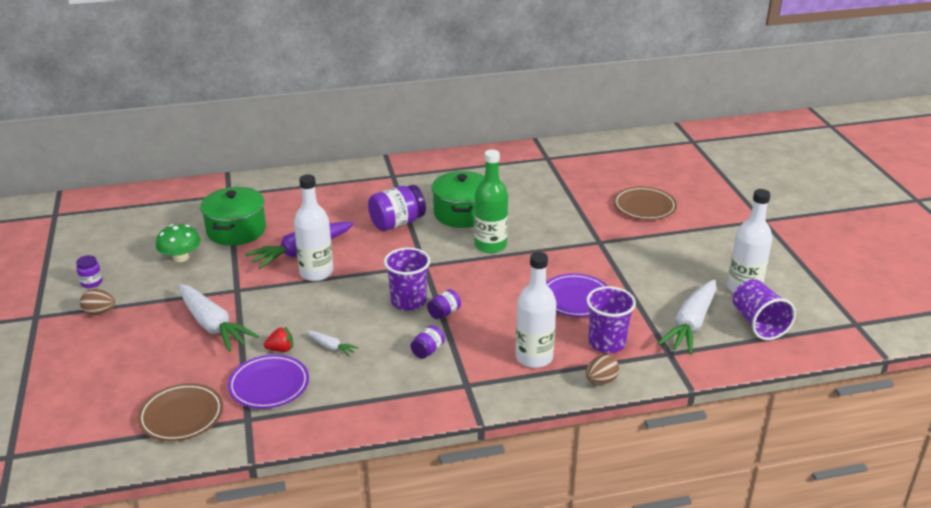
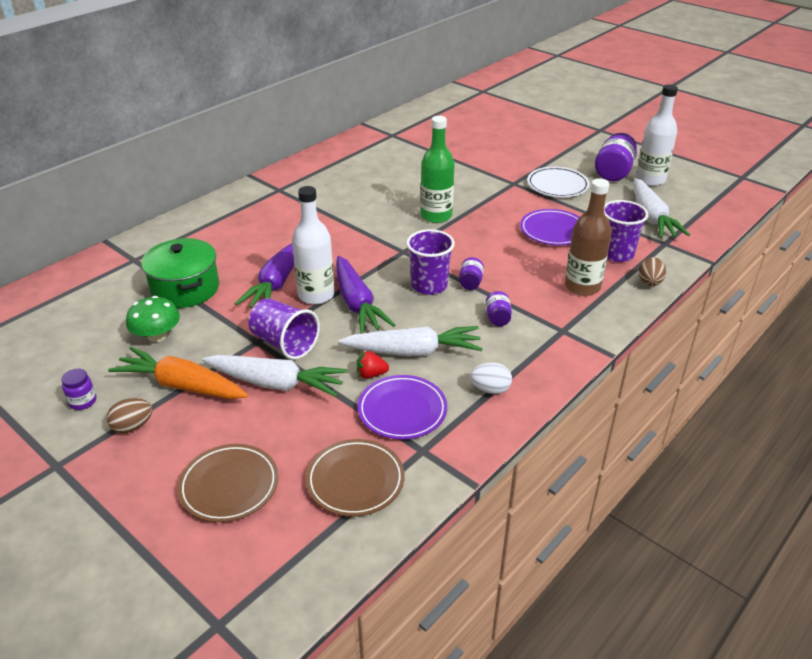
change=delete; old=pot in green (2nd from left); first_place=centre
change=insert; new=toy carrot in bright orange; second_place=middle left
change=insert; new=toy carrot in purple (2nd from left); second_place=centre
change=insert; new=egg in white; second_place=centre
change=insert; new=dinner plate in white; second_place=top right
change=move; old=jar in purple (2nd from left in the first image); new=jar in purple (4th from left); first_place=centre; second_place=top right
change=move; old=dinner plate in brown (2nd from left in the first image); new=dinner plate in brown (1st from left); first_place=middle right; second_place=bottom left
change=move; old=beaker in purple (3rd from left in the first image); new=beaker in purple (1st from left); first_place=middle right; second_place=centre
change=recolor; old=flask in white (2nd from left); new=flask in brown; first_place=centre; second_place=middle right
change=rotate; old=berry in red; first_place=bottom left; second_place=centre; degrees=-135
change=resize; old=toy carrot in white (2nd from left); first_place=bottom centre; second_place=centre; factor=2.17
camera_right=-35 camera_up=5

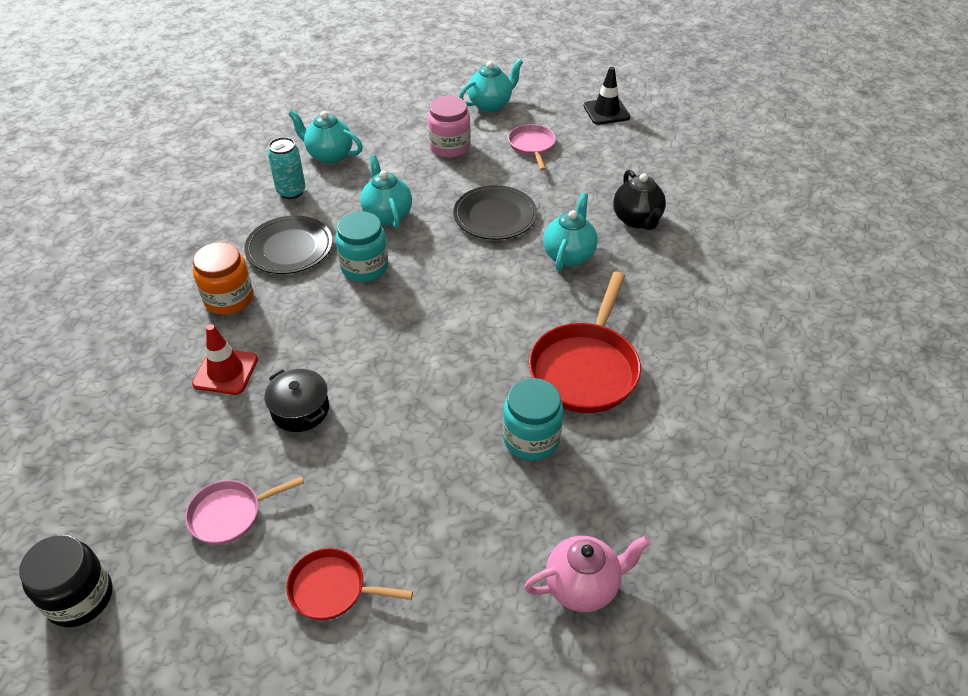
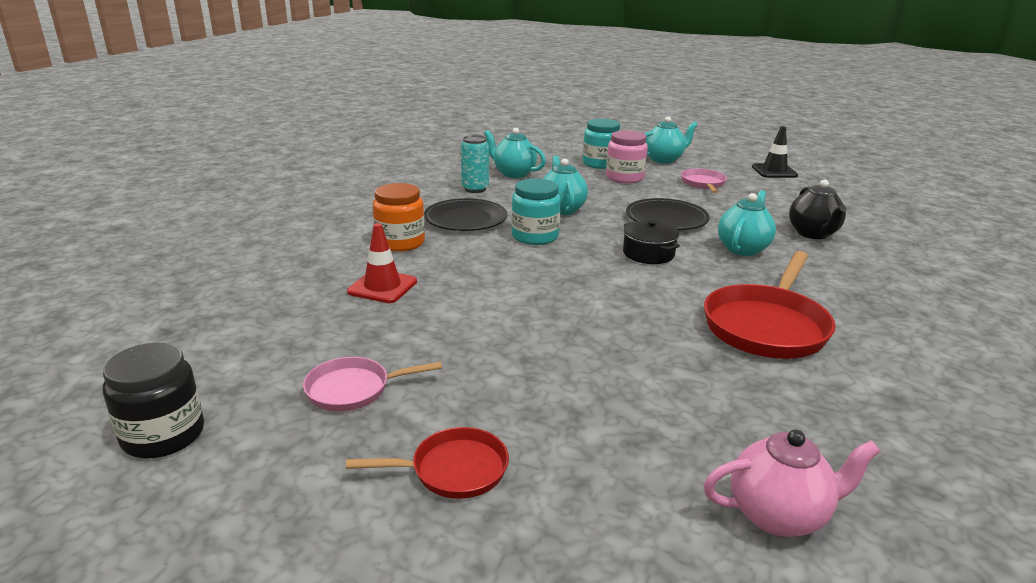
change=move; old=pot in jet-black; first_place=middle left; second_place=centre
change=move; old=jar in aqua (2nd from left); first_place=centre; second_place=top centre
change=rotate; old=pan in red (1st from left); first_place=bottom centre; second_place=bottom centre; degrees=150
camera_right=10 camera_up=-20

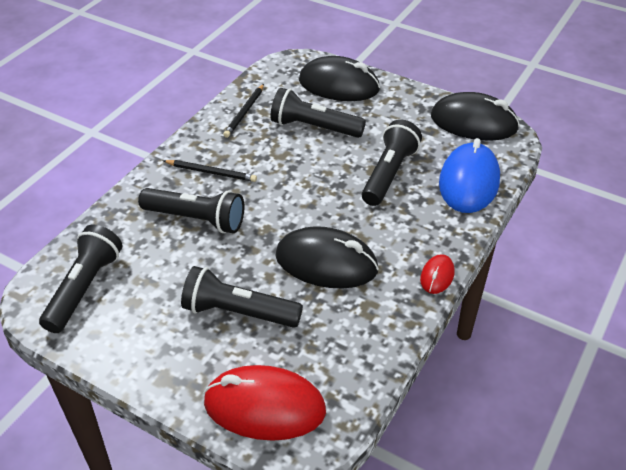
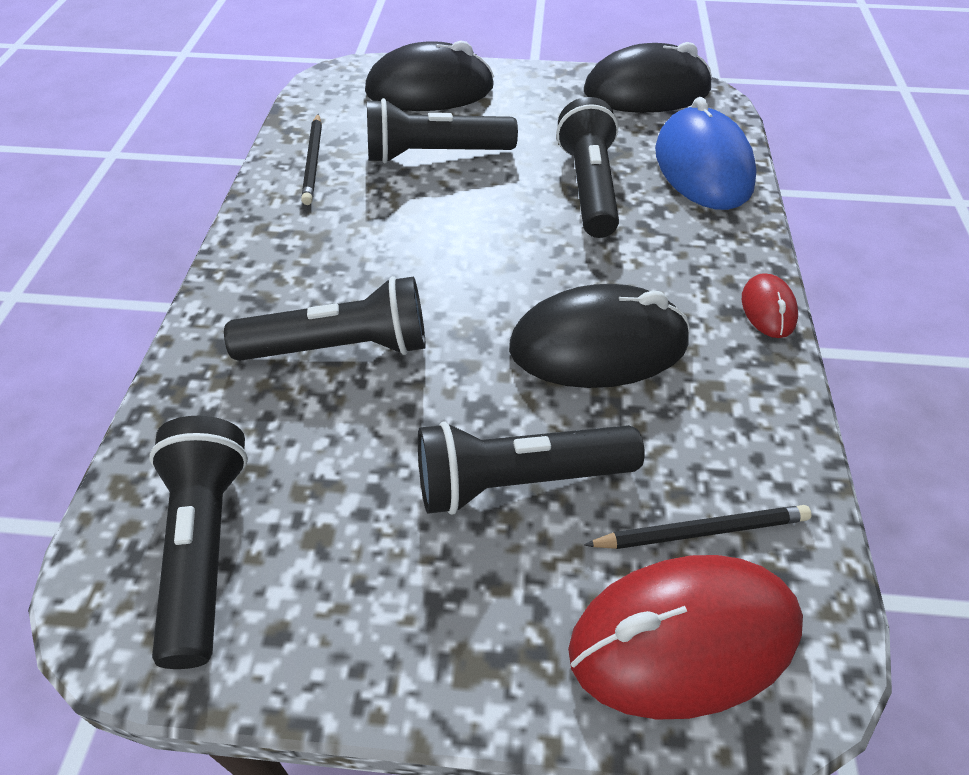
change=move; old=pencil in jet-black (1st from left in the first image); new=pencil in jet-black (2nd from left); first_place=centre; second_place=bottom right
camera_right=-25 camera_up=5

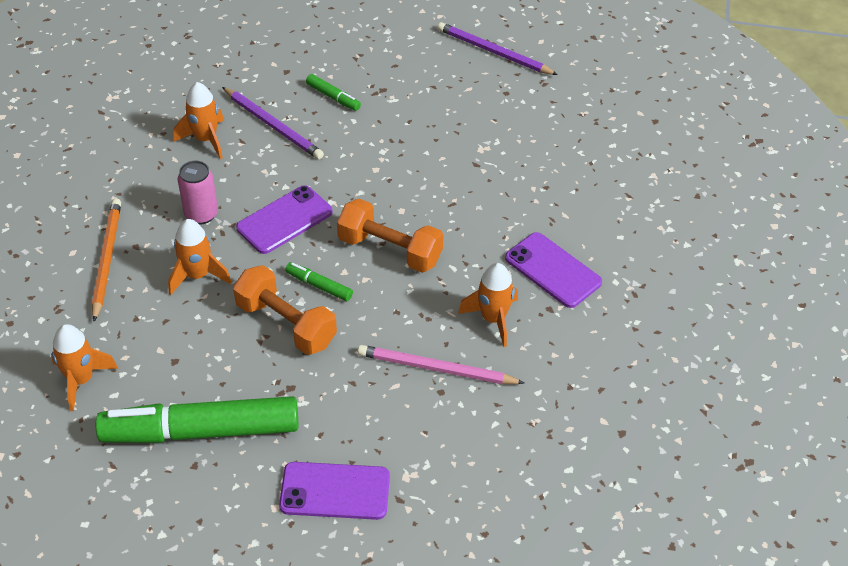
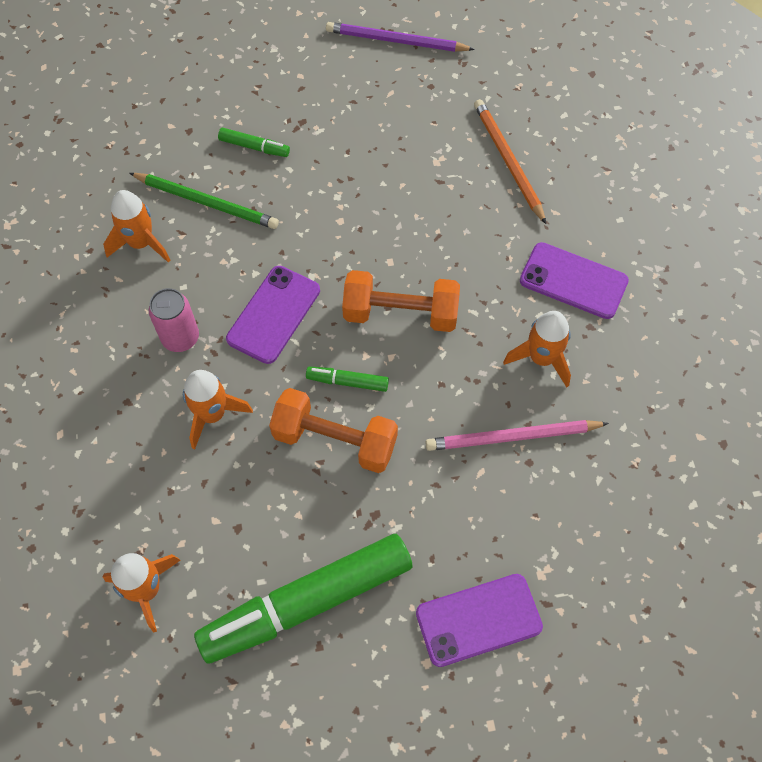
change=move; old=pencil in bright orange; first_place=middle left; second_place=top right
change=recolor; old=pencil in purple (1st from left); new=pencil in green; first_place=top left; second_place=top left
camera_right=-20 camera_up=15

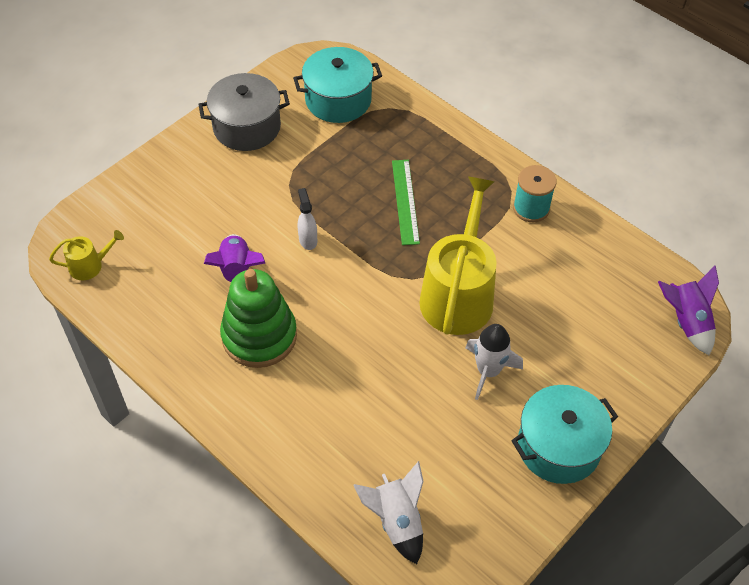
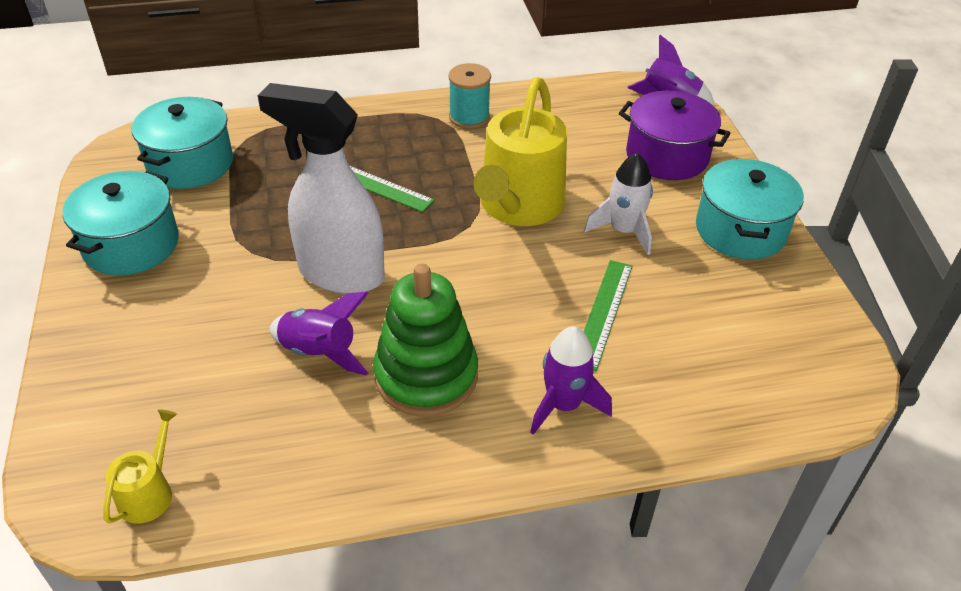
change=delete; old=rocket in white (1st from left); first_place=bottom centre
change=insert; new=rocket in purple (2nd from left); second_place=centre
change=insert; new=straightedge in green (2nd from left); second_place=centre
change=insert; new=pot in purple; second_place=top right
change=recolor; old=pot in grey; new=pot in aqua (1st from left); first_place=top left; second_place=middle left
change=rotate; old=watering pot in golden (2nd from left); first_place=centre; second_place=top centre; degrees=-120
change=resize; old=spray cleaner in white; first_place=centre; second_place=top centre; factor=2.49
camera_right=-55 camera_up=-10

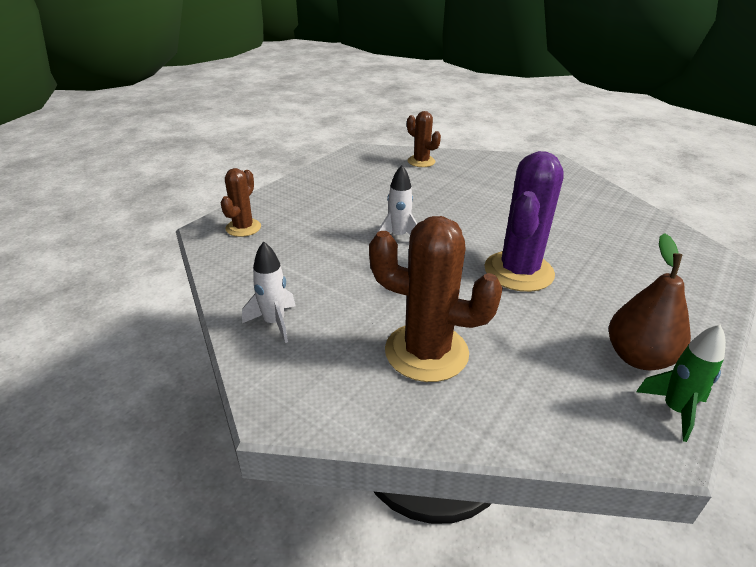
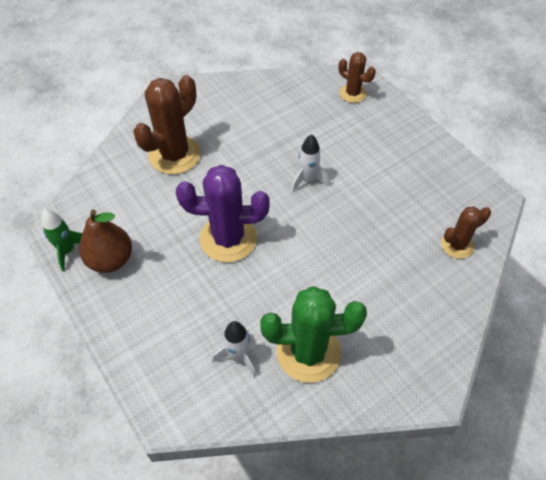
change=insert; new=saguaro cactus in green; second_place=bottom centre
change=move; old=rocket in white (1st from left); first_place=centre; second_place=bottom centre
change=rotate; old=saguaro cactus in purple; first_place=middle right; second_place=centre; degrees=-45
camera_right=110 camera_up=20

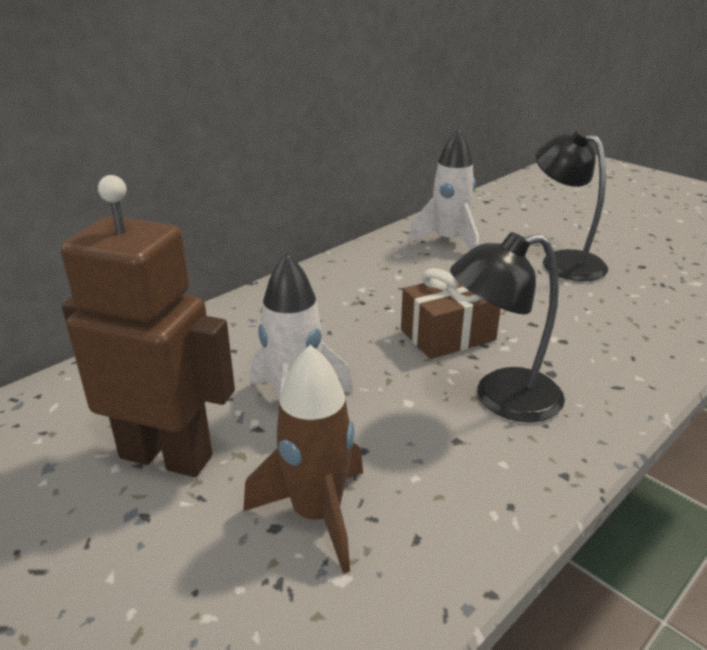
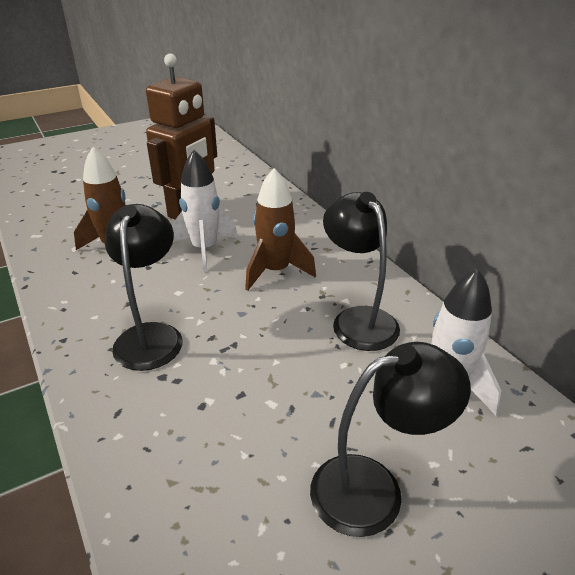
change=delete; old=present in brown; first_place=centre
change=insert; new=rocket in brown (2nd from left); second_place=centre
change=insert; new=reading lamp in jet-black (2nd from left); second_place=centre
camera_right=105 camera_up=5

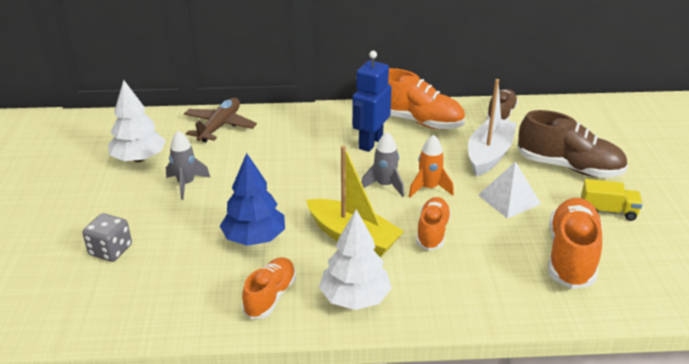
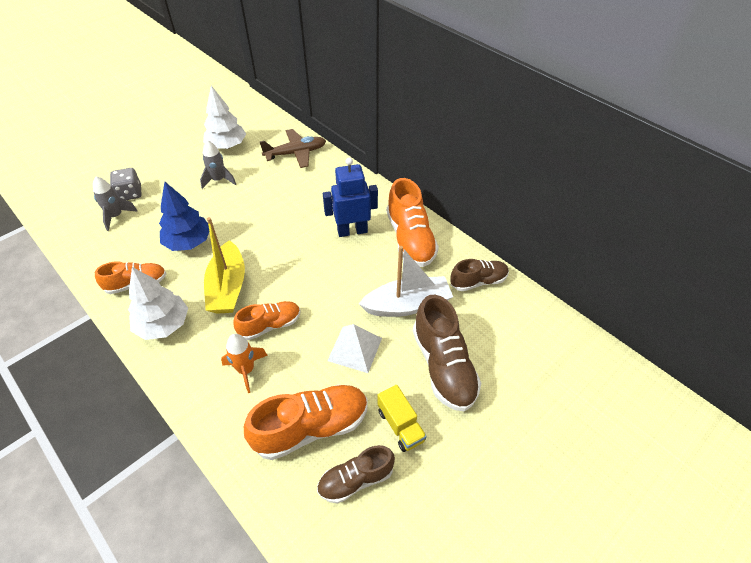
change=insert; new=shoe in brown (1st from left); second_place=bottom centre
change=move; old=rocket in grey (2nd from left in the first image); new=rocket in grey (1st from left); first_place=centre; second_place=middle left
change=move; old=rocket in bright orange; first_place=centre; second_place=middle left
camera_right=50 camera_up=15

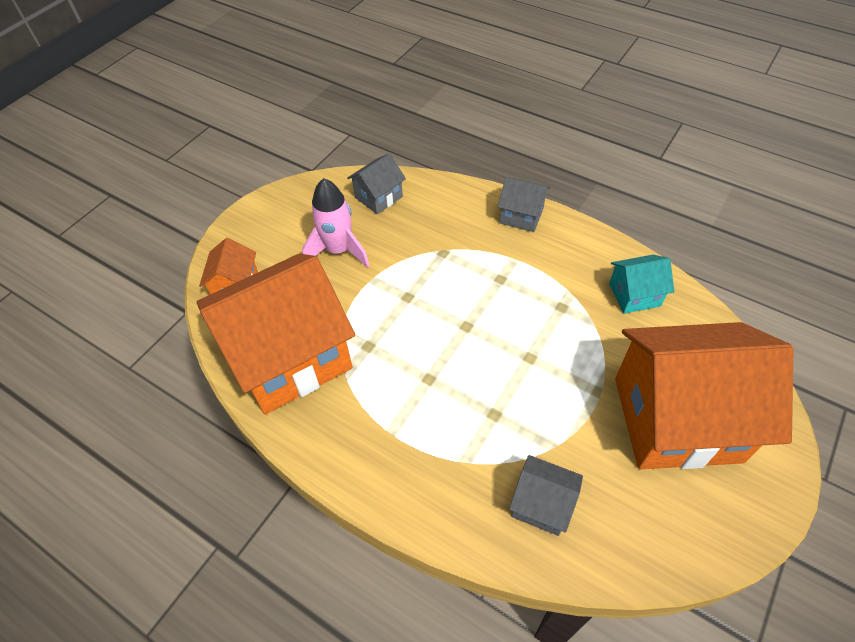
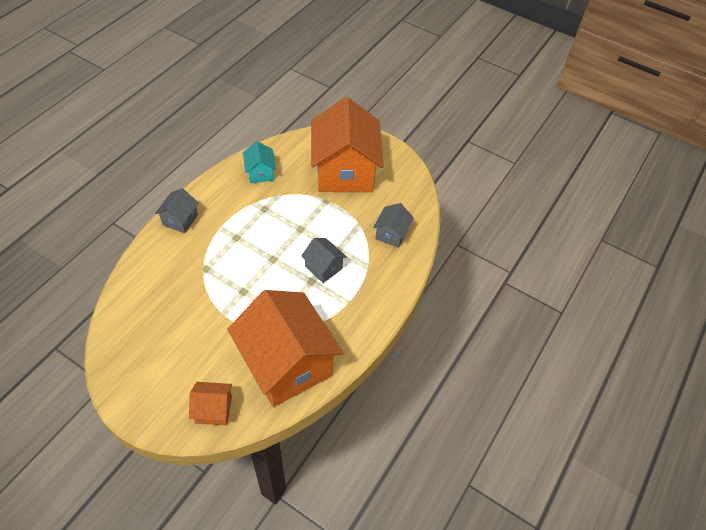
change=delete; old=rocket in rosy; first_place=centre
change=move; old=cottage in grey (1st from left in the first image); new=cottage in grey (2nd from left); first_place=top centre; second_place=centre
camera_right=-95 camera_up=0

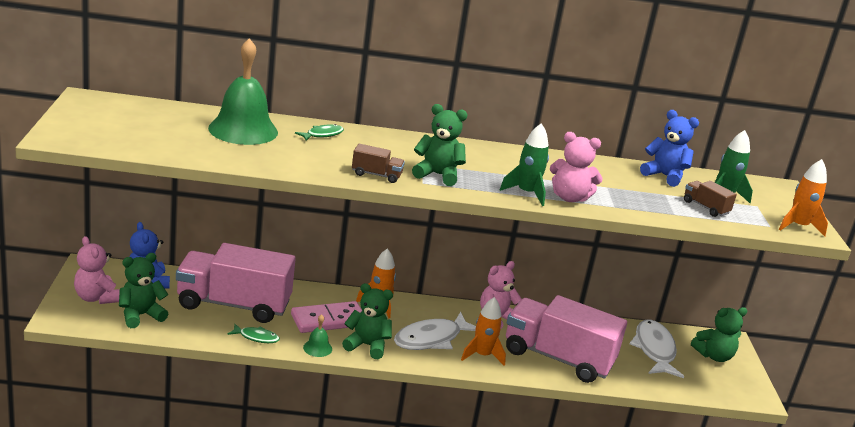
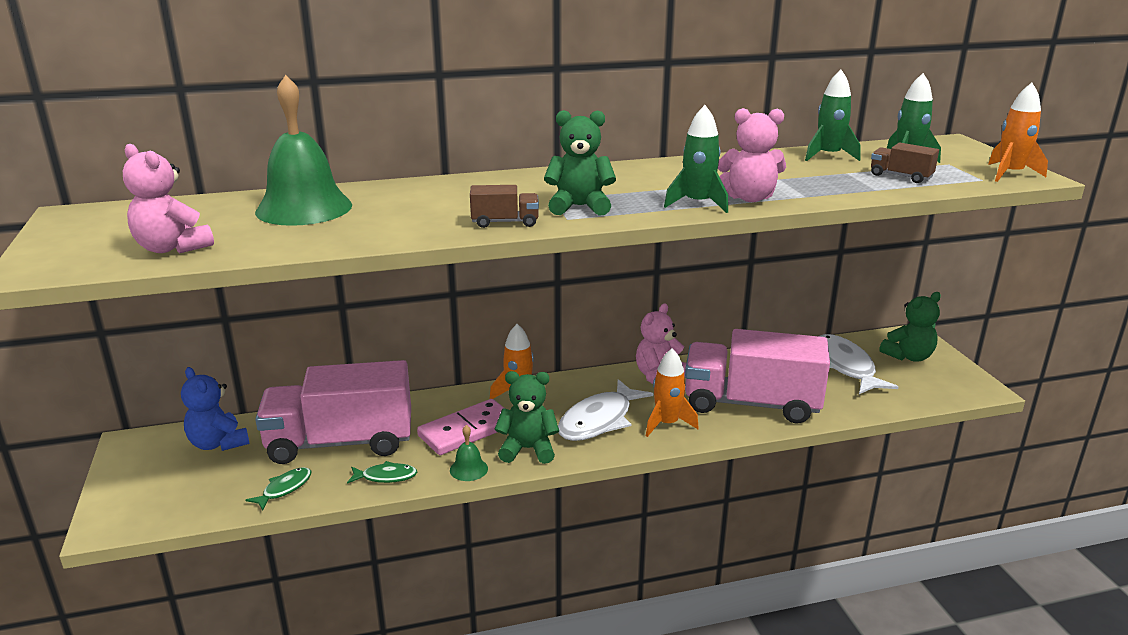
change=delete; old=teddy bear in green (1st from left); first_place=bottom left
change=move; old=teddy bear in rosy (1st from left); first_place=middle left; second_place=top left
change=move; old=toy fish in green (2nd from left in the first image); new=toy fish in green (1st from left); first_place=top centre; second_place=bottom left
change=replace; old=teddy bear in cobalt (2nd from left); new=rocket in green (2nd from left); first_place=middle right; second_place=top right
camera_right=-10 camera_up=0

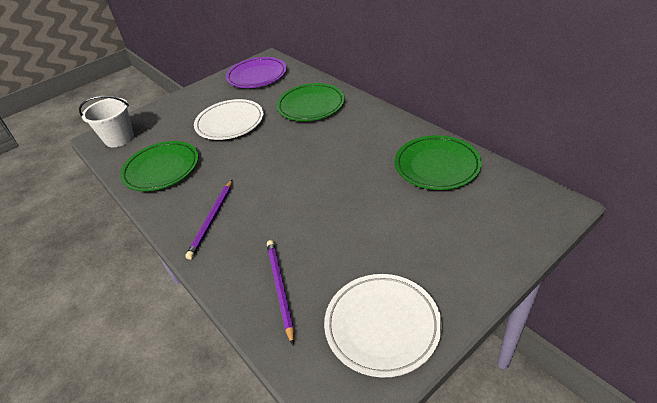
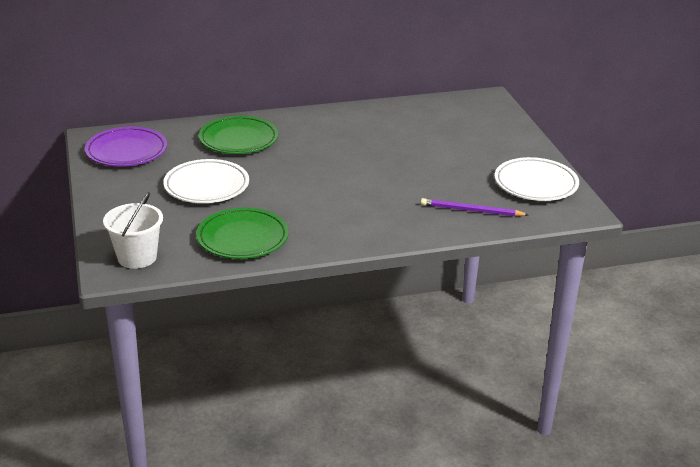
change=delete; old=pencil in purple (1st from left); first_place=middle left
change=delete; old=dinner plate in green (3rd from left); first_place=middle right
camera_right=-70 camera_up=-10

